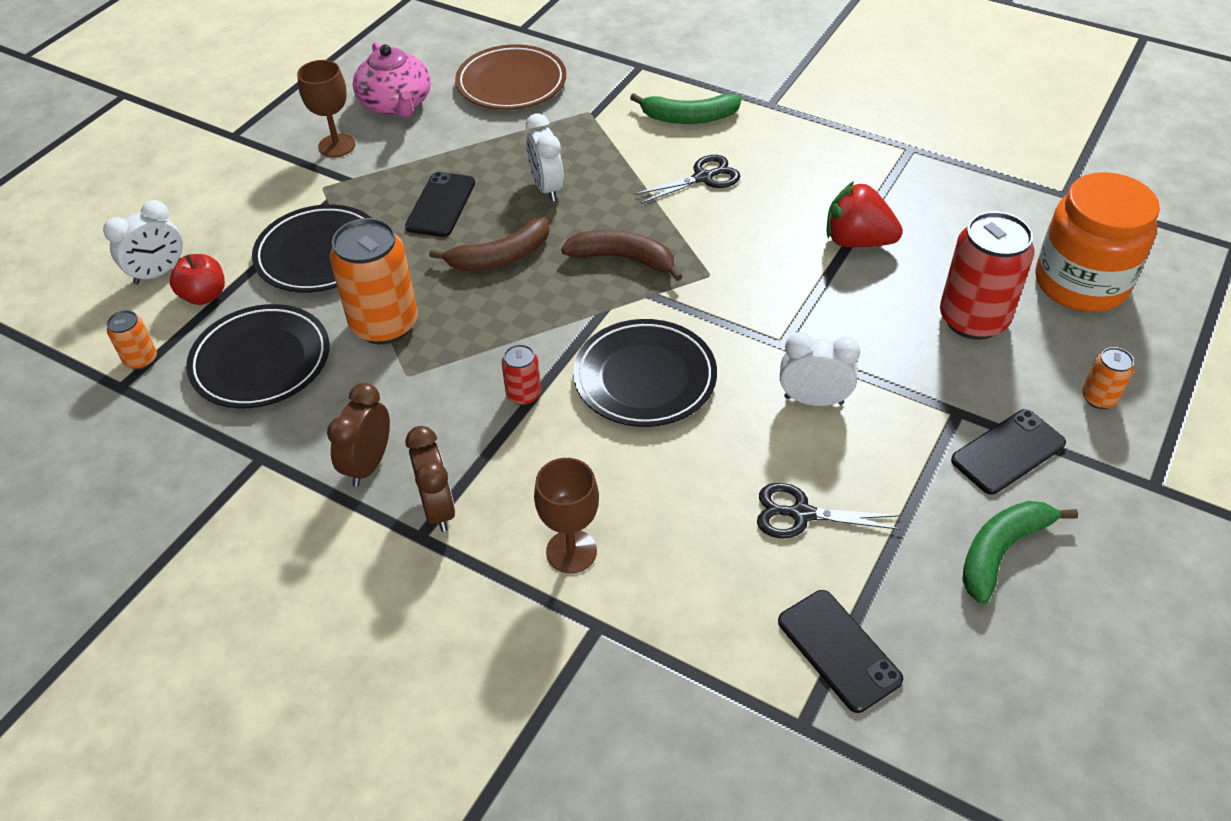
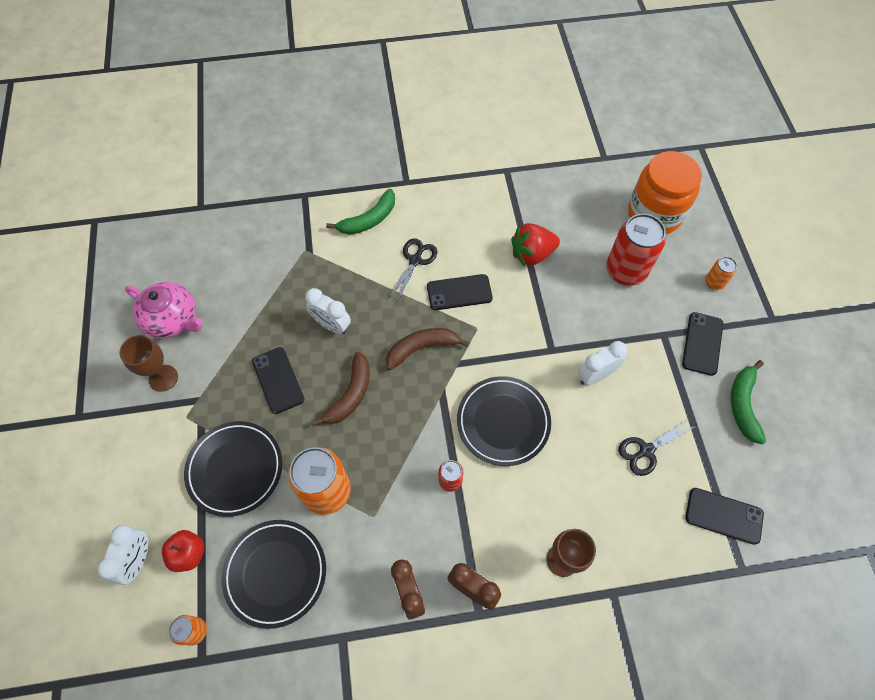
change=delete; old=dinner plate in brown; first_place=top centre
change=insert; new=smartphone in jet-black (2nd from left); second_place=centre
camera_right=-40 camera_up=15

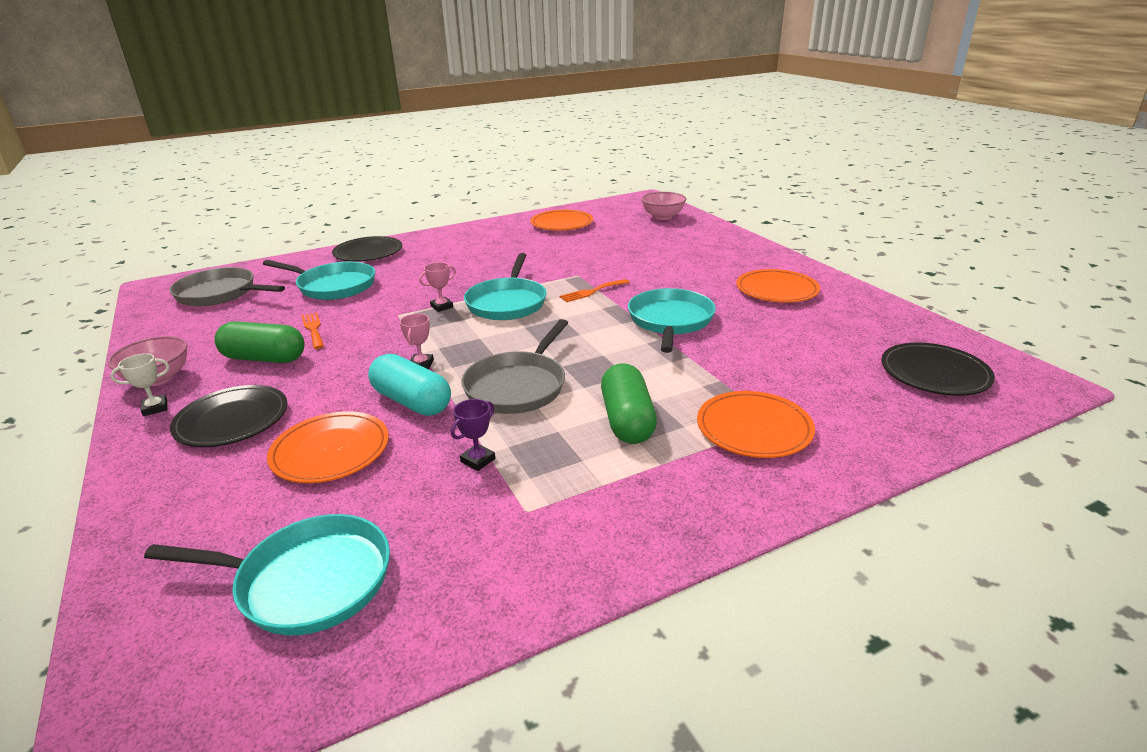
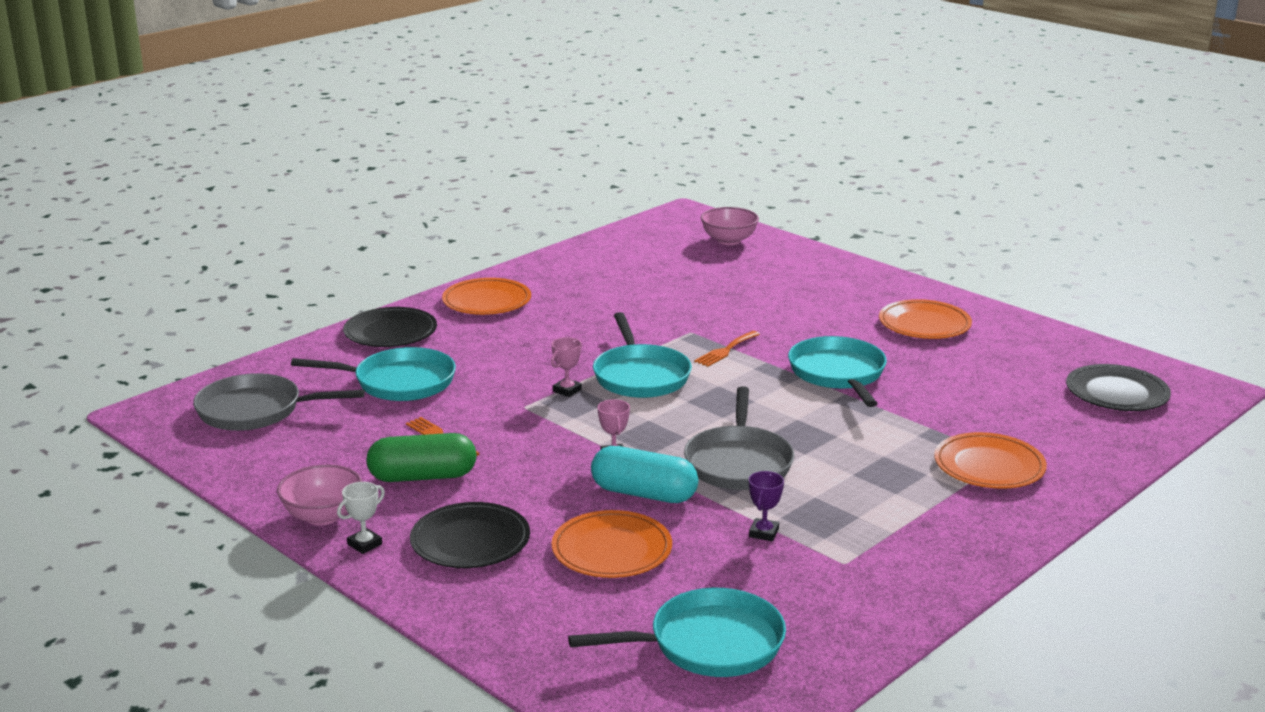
change=delete; old=pill in green (2nd from left); first_place=centre
change=move; old=dinner plate in bright orange (2nd from left in the first image); new=dinner plate in bright orange (1st from left); first_place=top centre; second_place=centre
camera_right=-20 camera_up=-5

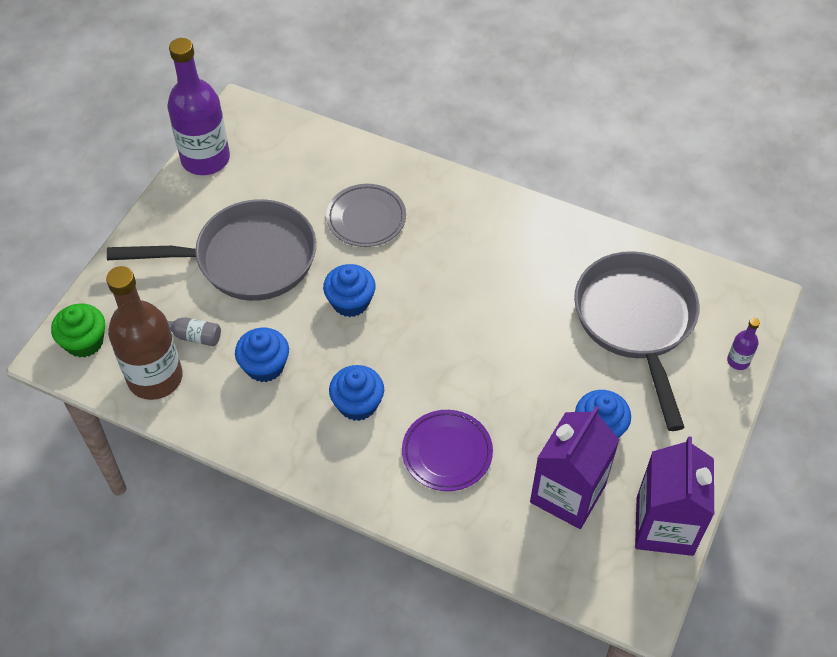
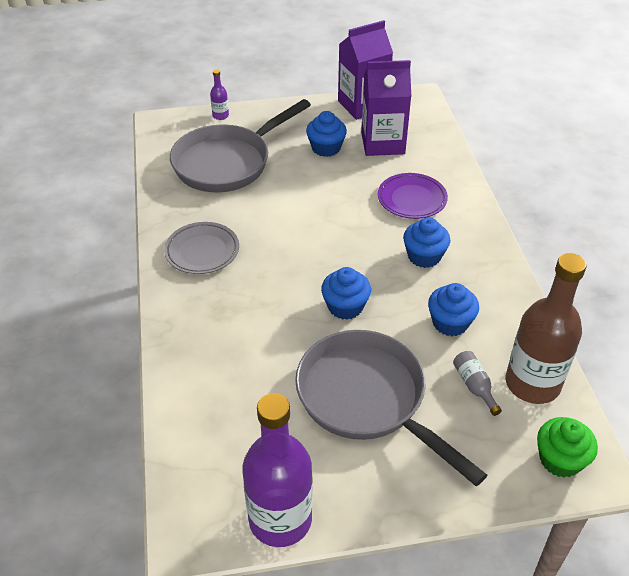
change=move; old=dinner plate in grey; first_place=top centre; second_place=middle left
camera_right=-125 camera_up=-10

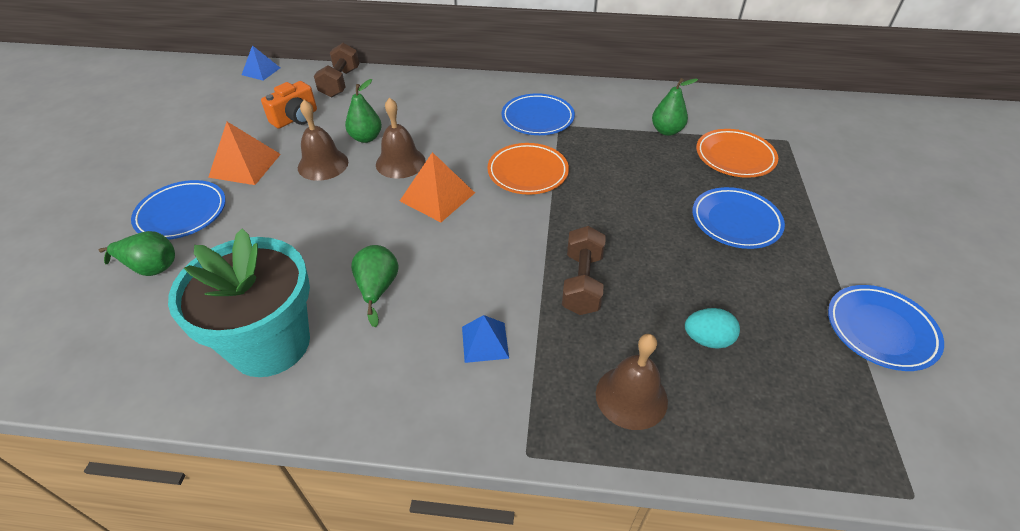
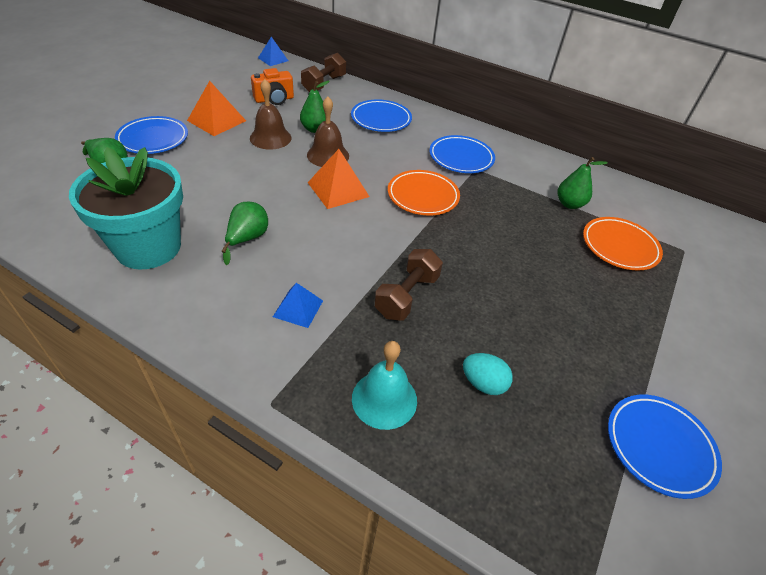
change=move; old=dinner plate in cobalt (3rd from left in the first image); new=dinner plate in cobalt (2nd from left); first_place=middle right; second_place=top centre
change=recolor; old=bell in brown (3rd from left); new=bell in aqua; first_place=bottom centre; second_place=bottom centre
camera_right=20 camera_up=0

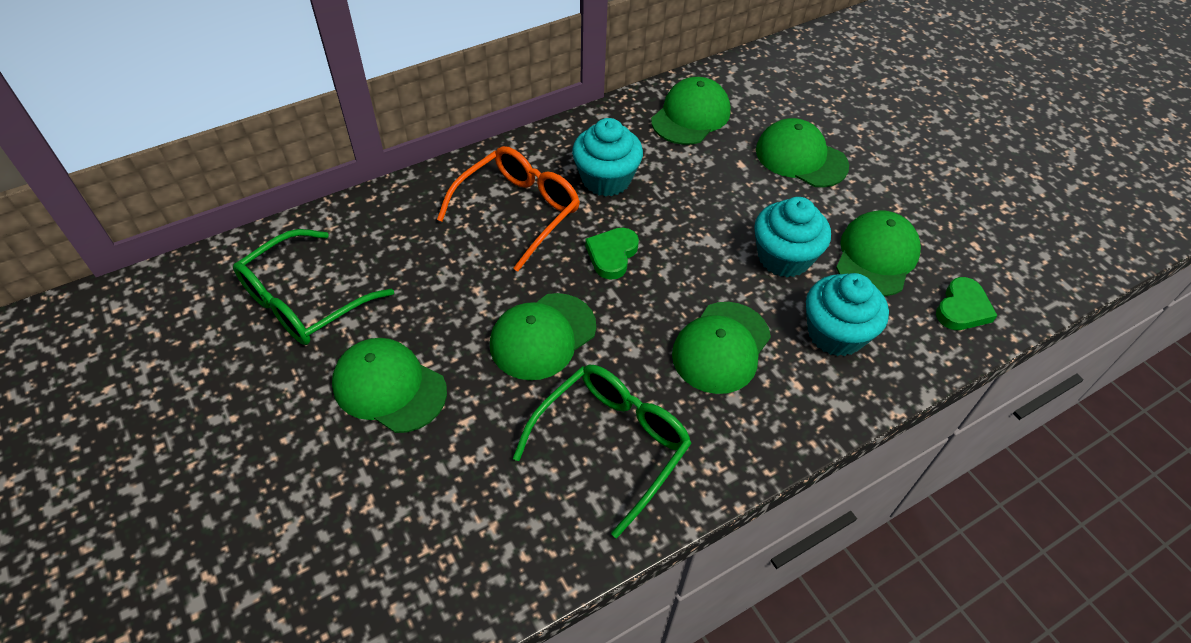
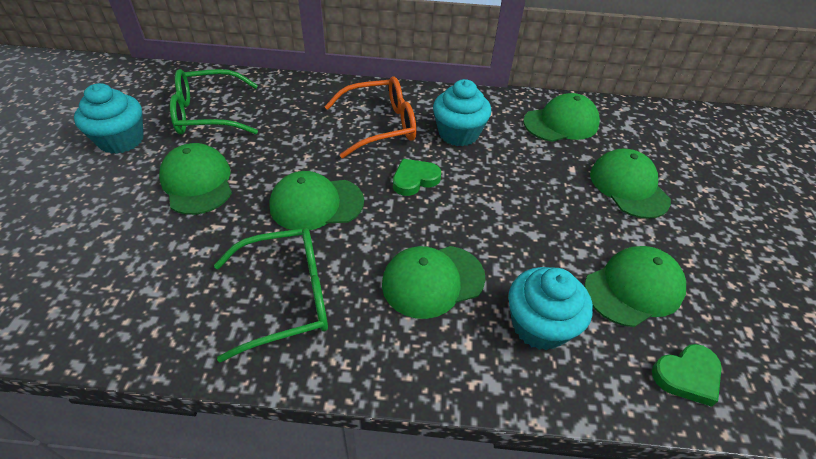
change=move; old=cupcake in aqua (2nd from left in the first image); new=cupcake in aqua (1st from left); first_place=centre; second_place=top left
camera_right=35 camera_up=-5

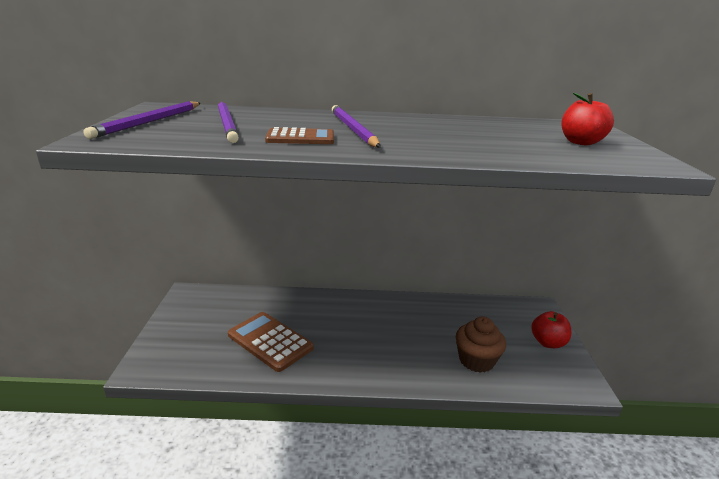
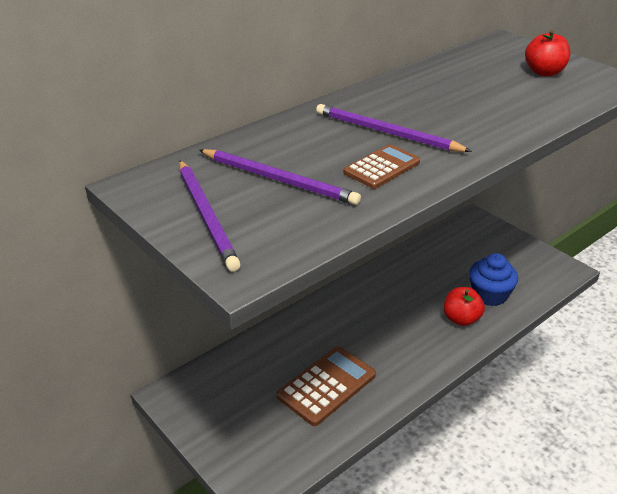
change=move; old=apple fruit in red (1st from left); first_place=bottom right; second_place=middle right
change=recolor; old=cupcake in brown; new=cupcake in cobalt; first_place=bottom right; second_place=middle right
change=rotate; old=adding machine in brown (1st from left); first_place=bottom centre; second_place=bottom centre; degrees=135
camera_right=-40 camera_up=10

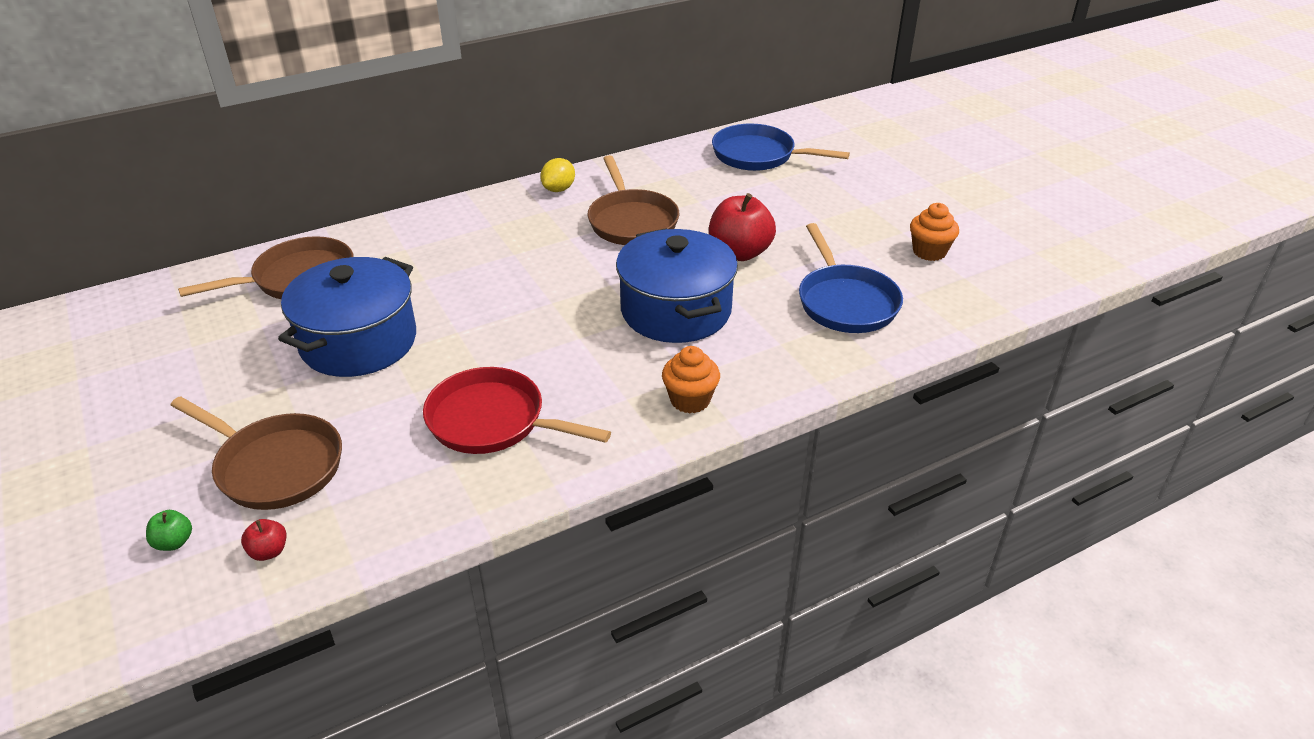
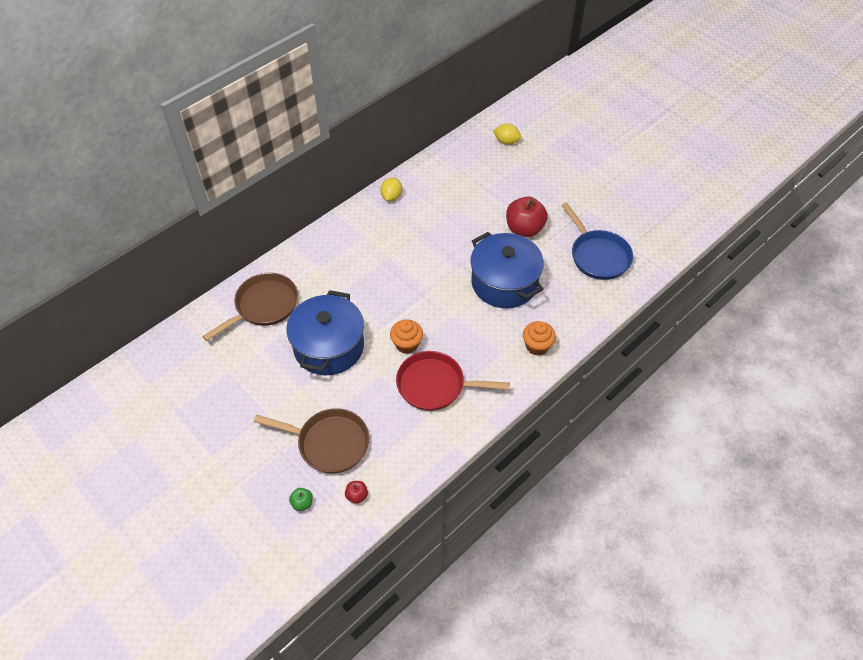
change=delete; old=pan in brown (3rd from left); first_place=top centre
change=move; old=cupcake in bright orange (2nd from left in the first image); new=cupcake in bright orange (1st from left); first_place=top right; second_place=centre
change=replace; old=pan in cobalt (1st from left); new=toy lemon in golden (2nd from left); first_place=top centre; second_place=top centre
camera_right=-15 camera_up=15

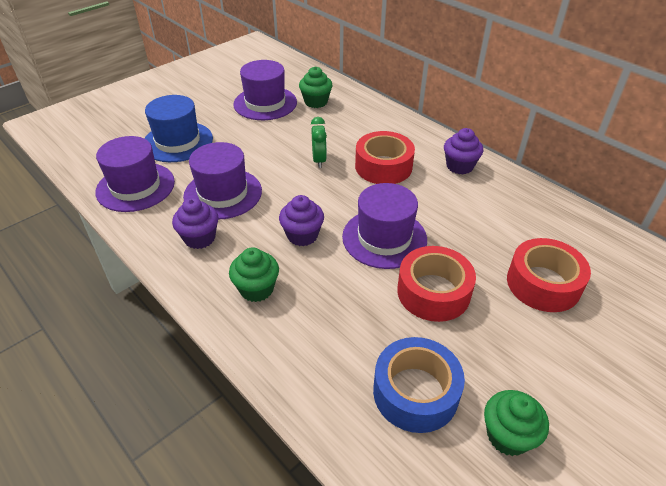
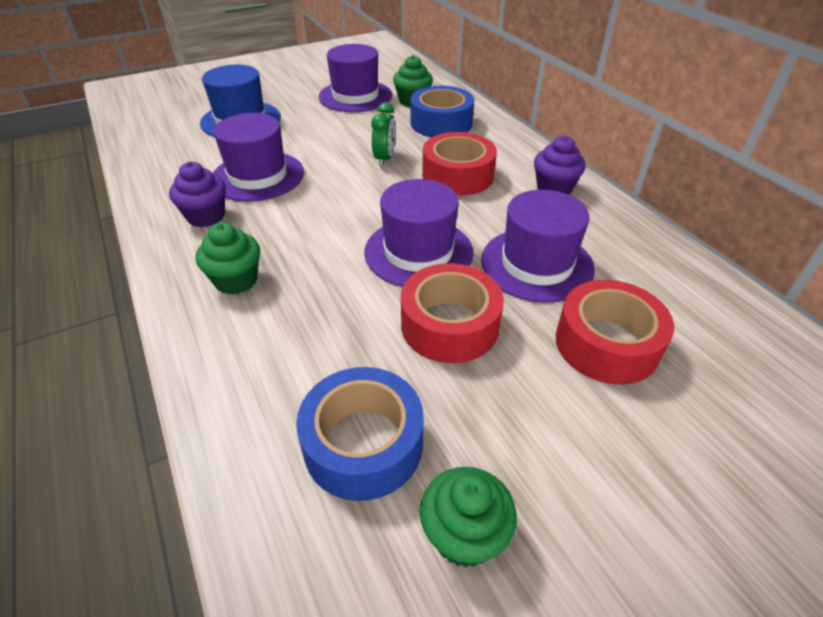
change=delete; old=cupcake in purple (2nd from left); first_place=centre
change=insert; new=sticky tape in cobalt (2nd from left); second_place=top centre
change=move; old=tall hat in purple (1st from left in the first image); new=tall hat in purple (4th from left); first_place=middle left; second_place=centre
camera_right=15 camera_up=0

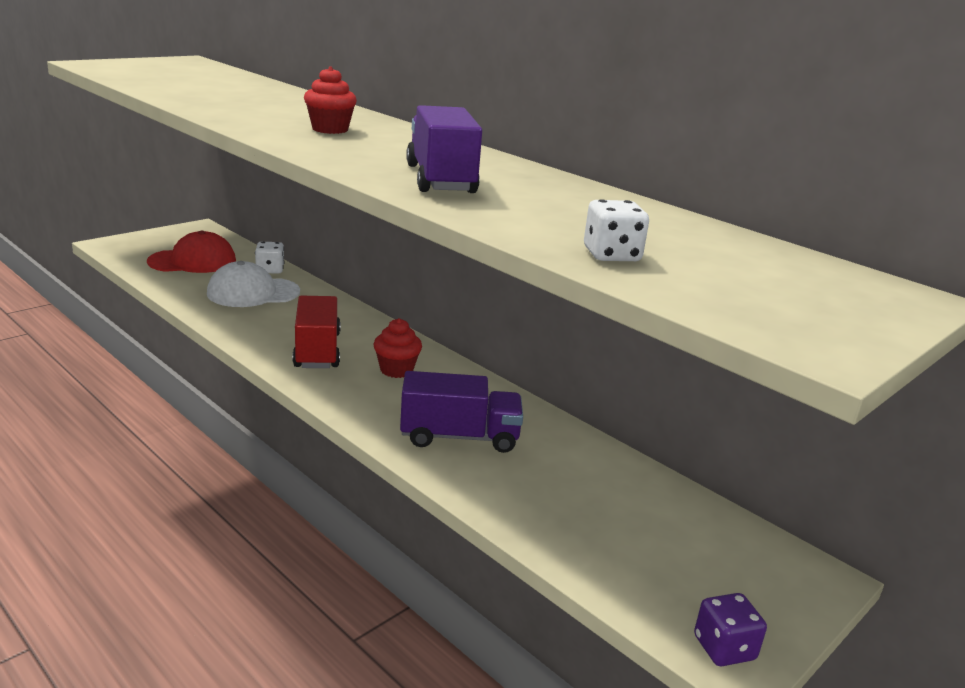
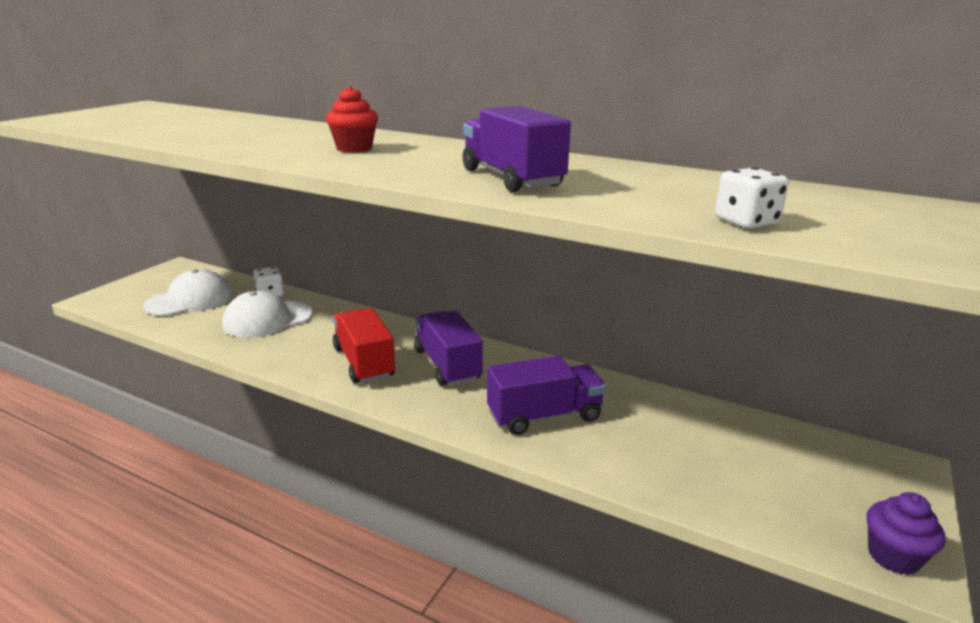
change=replace; old=cupcake in red (2nd from left); new=truck in purple (1st from left); first_place=centre; second_place=centre
change=replace; old=game die in purple; new=cupcake in purple; first_place=bottom right; second_place=bottom right
change=recolor; old=baseball cap in red; new=baseball cap in white (1st from left); first_place=middle left; second_place=middle left
camera_right=-15 camera_up=0

